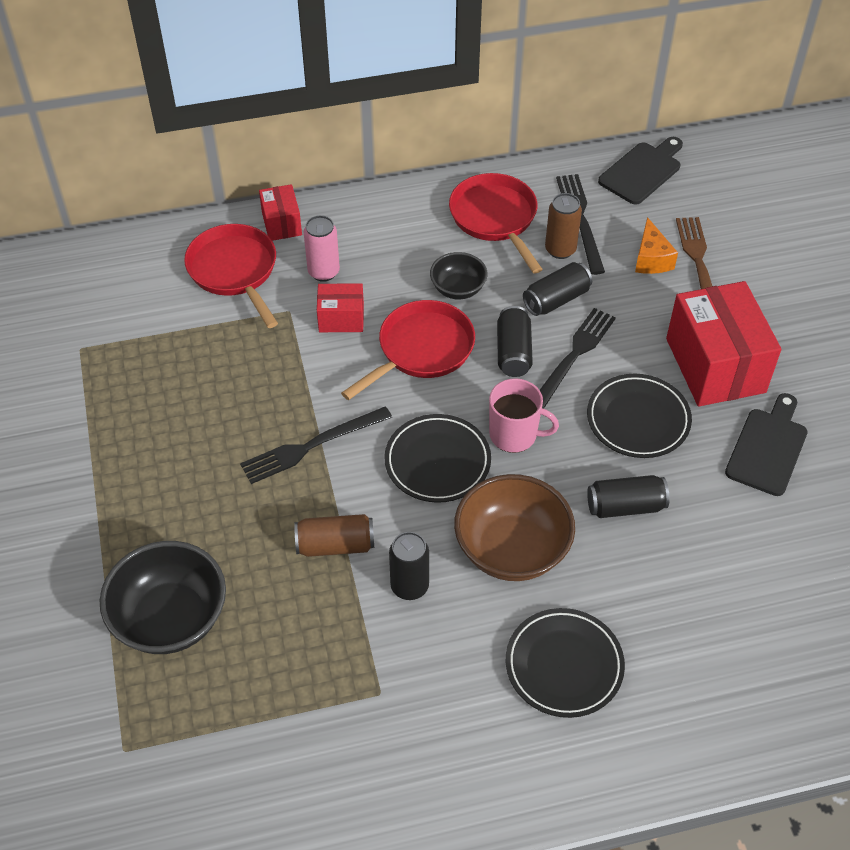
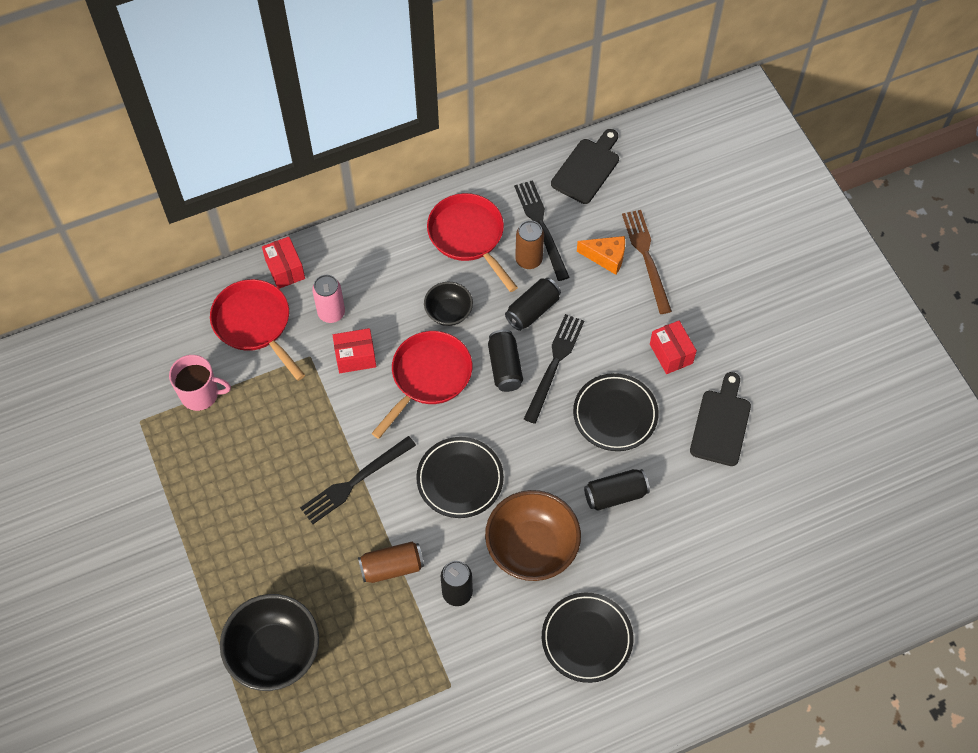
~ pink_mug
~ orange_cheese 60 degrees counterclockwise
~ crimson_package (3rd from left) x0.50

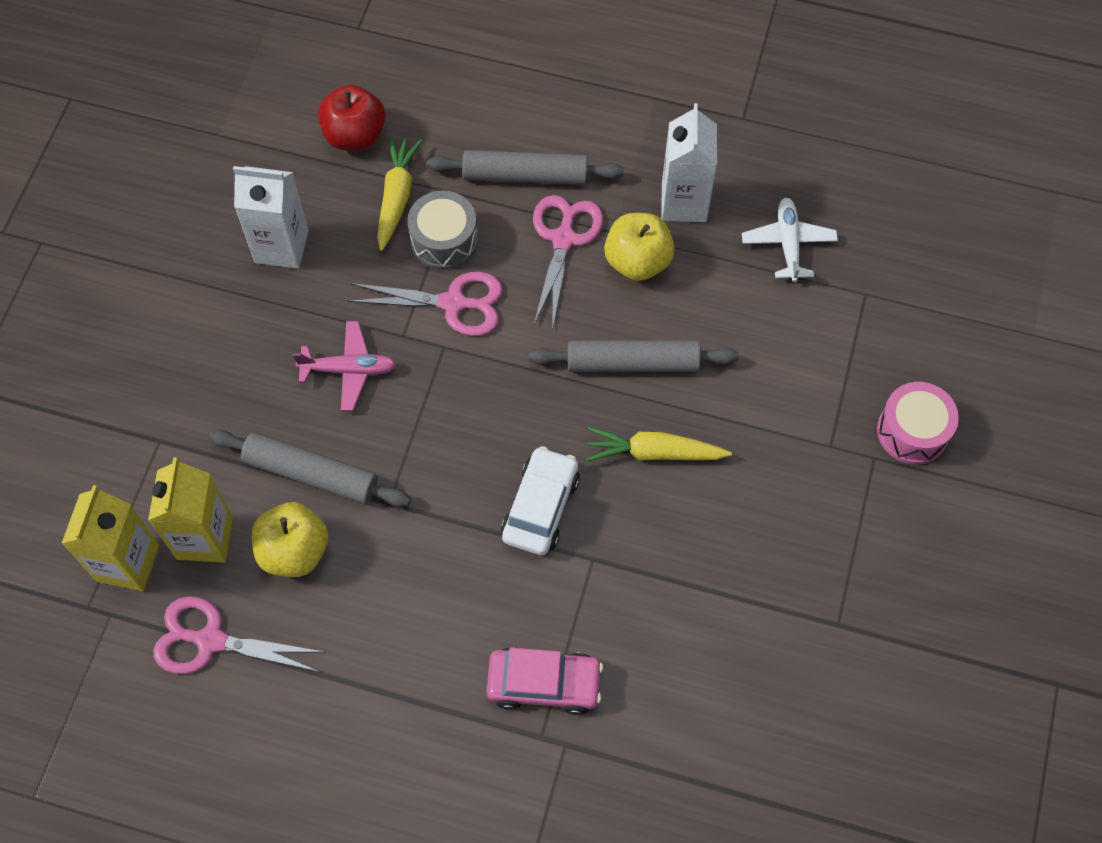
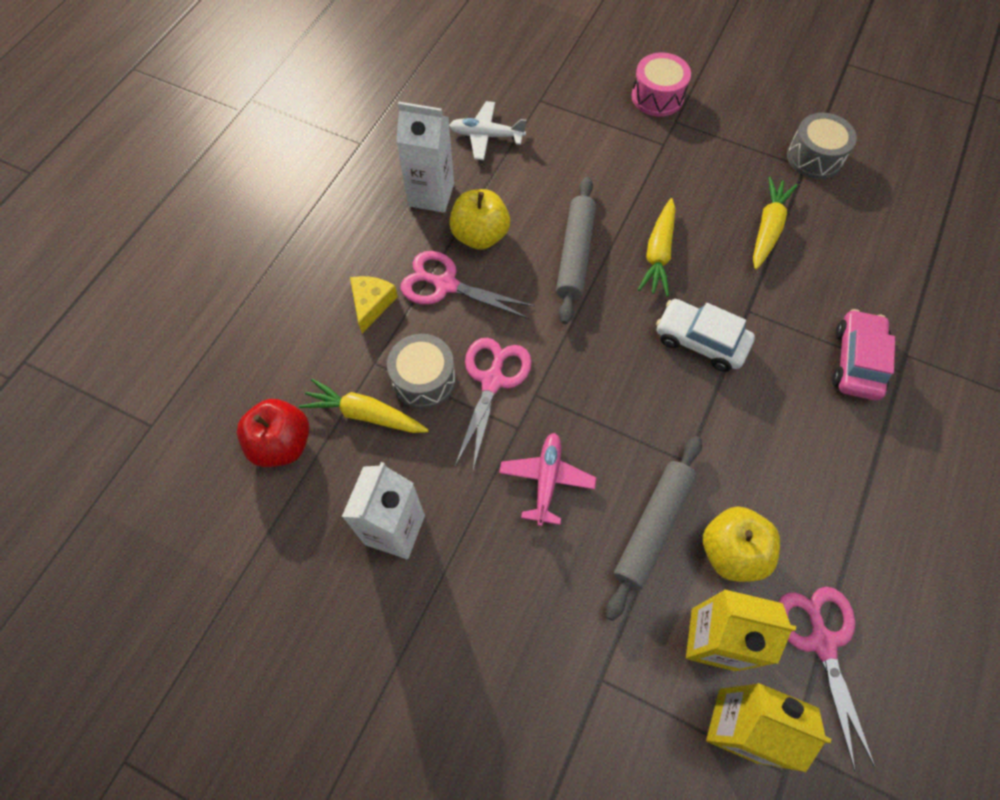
~ pink_scissors (1st from left in the first image) 150 degrees clockwise
~ gray_dough_roller (2nd from left) to bright_yellow_cheese
+ bright_yellow_toy_carrot (3rd from left)
+ gray_drum (2nd from left)

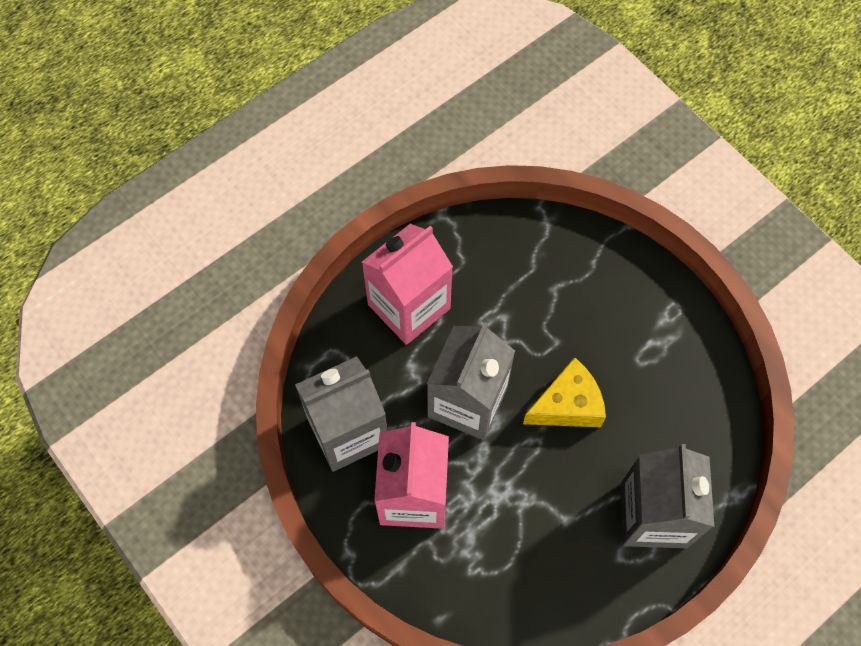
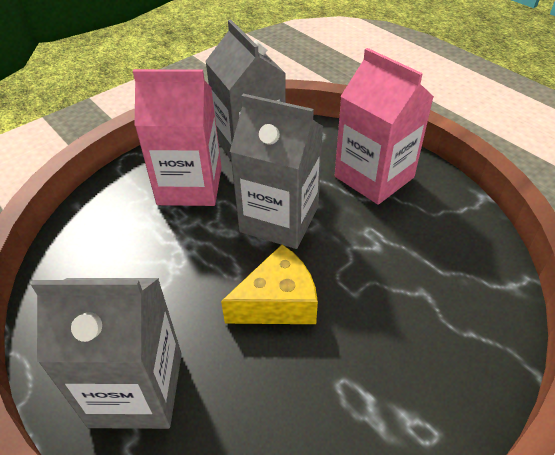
~ bright_yellow_cheese 90 degrees counterclockwise

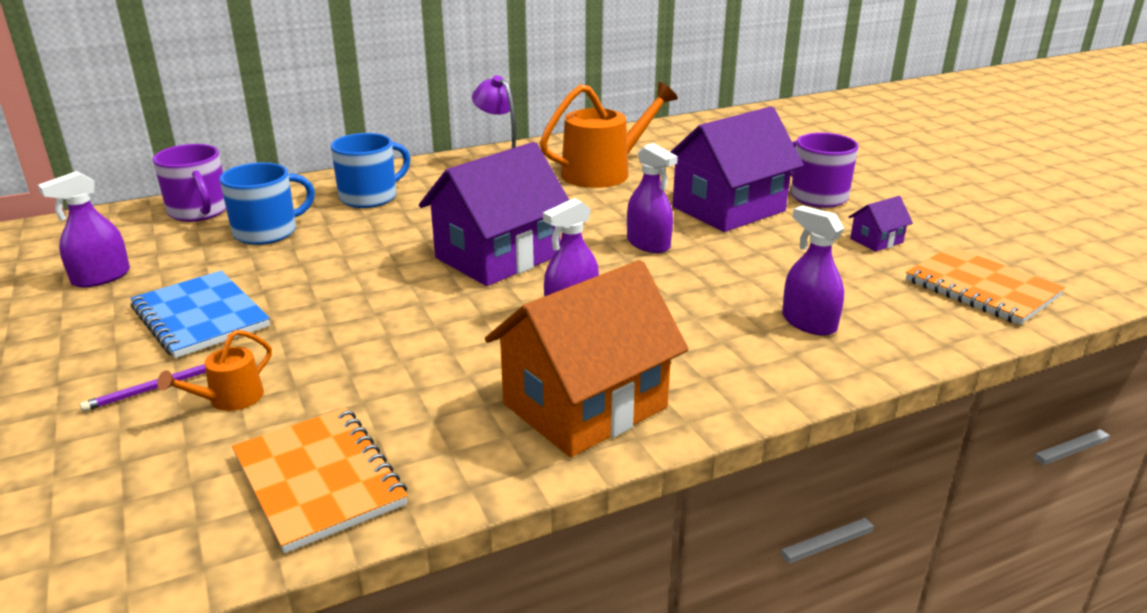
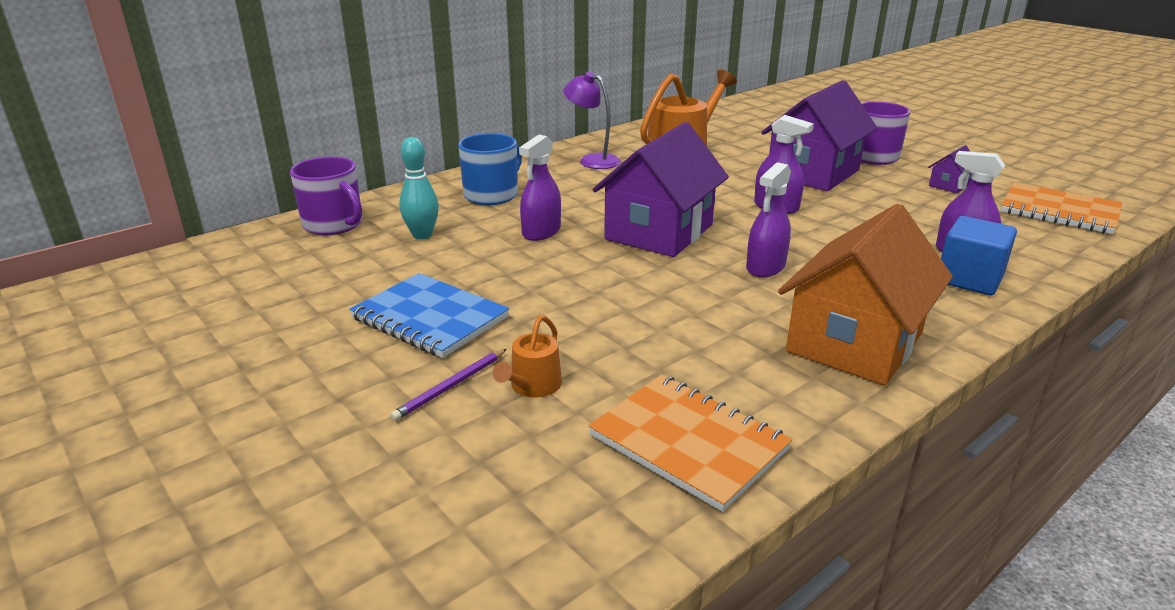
~ purple_spray_bottle (1st from left)
~ cobalt_mug (1st from left) to aqua_skittle
+ cobalt_solid_cube

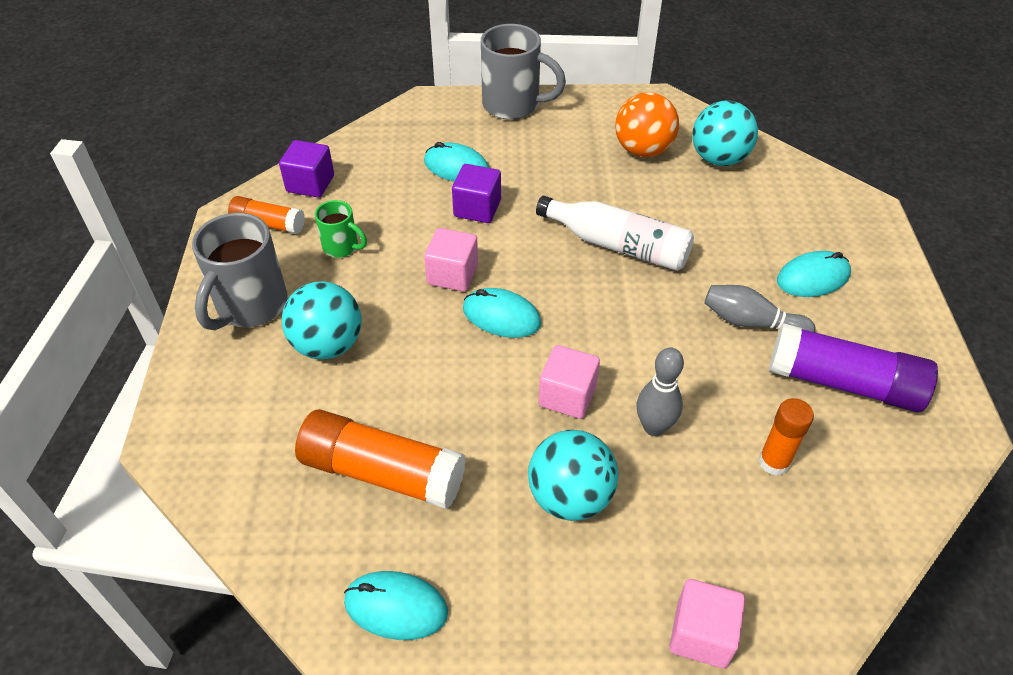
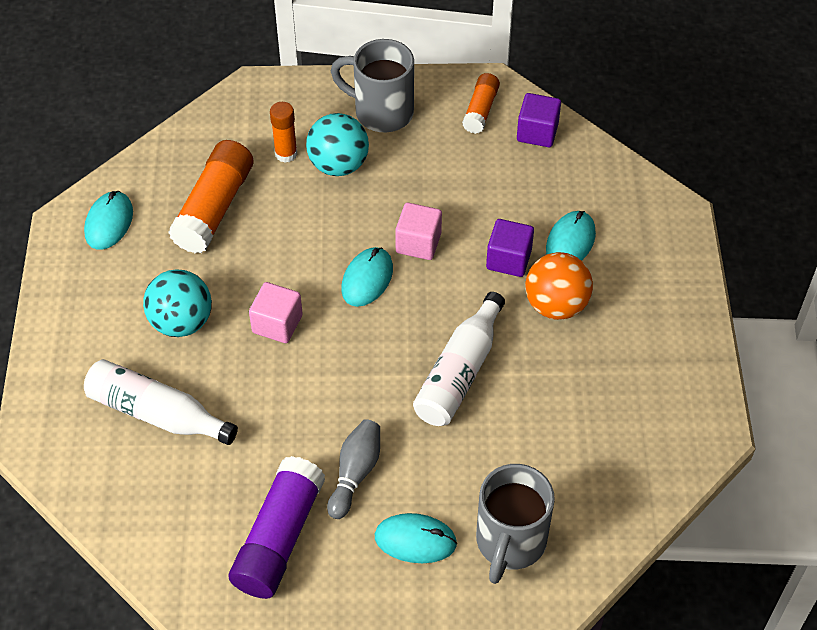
- leaf-green_mug
~ gray_mug (2nd from left)
~ orange_sphere
- gray_skittle (1st from left)
- pink_solid_cube (3rd from left)
- aqua_sphere (3rd from left)
~ orange_glue_stick (3rd from left in the first image) to orange_glue_stick (2nd from left)
~ aqua_PC_mouse (4th from left in the first image) 60 degrees counterclockwise
+ white_drink_bottle (1st from left)

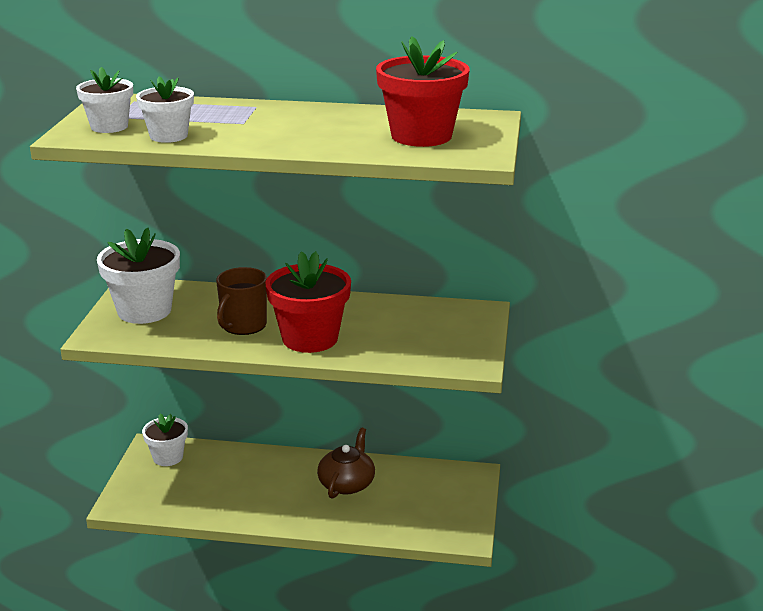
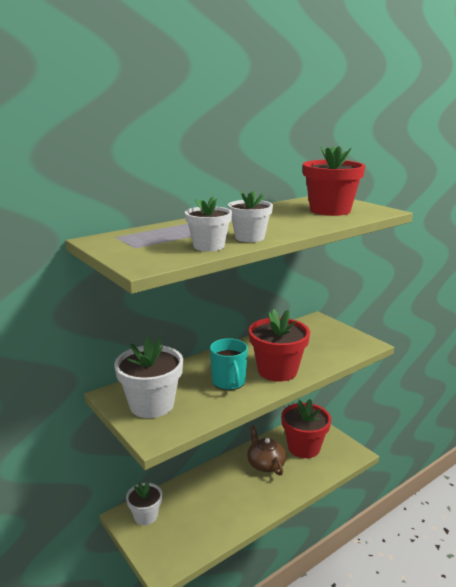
~ white_plant_pot (1st from left in the first image) to white_plant_pot (4th from left)
~ brown_mug to aqua_mug
+ crimson_plant_pot (2nd from left)

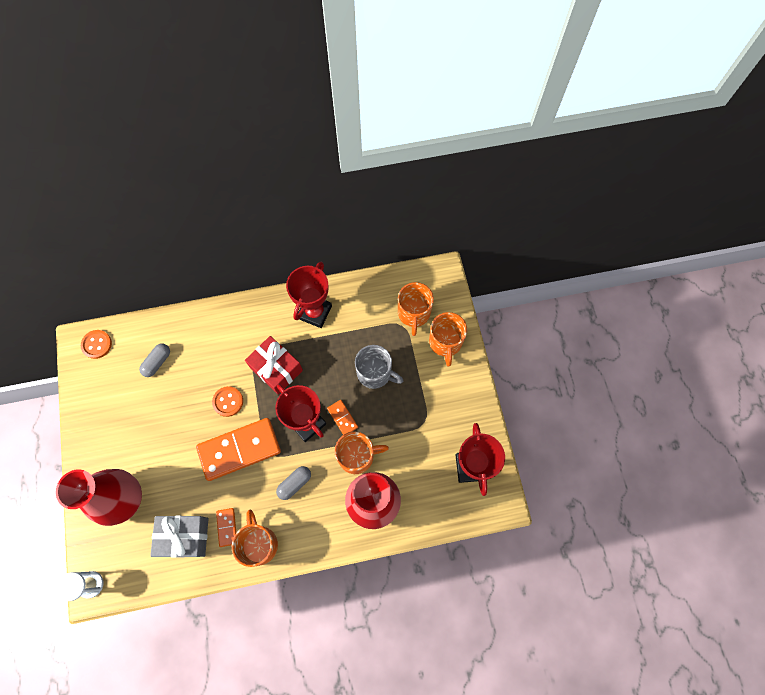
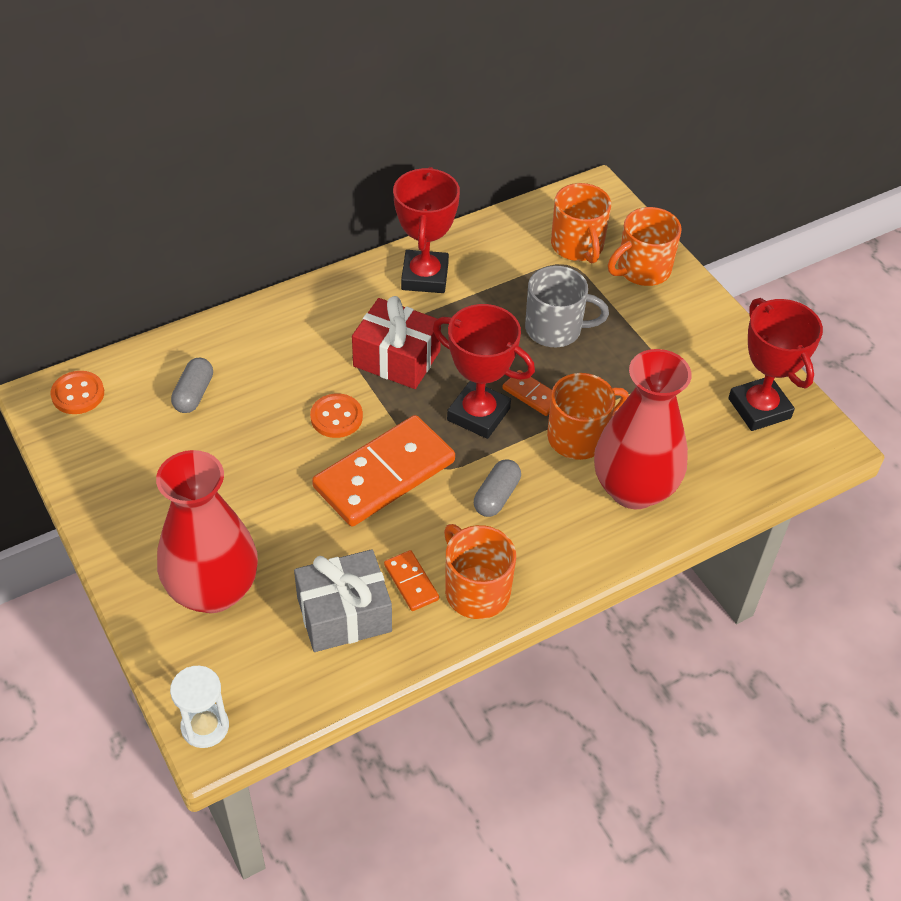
~ orange_mug (4th from left) 75 degrees clockwise

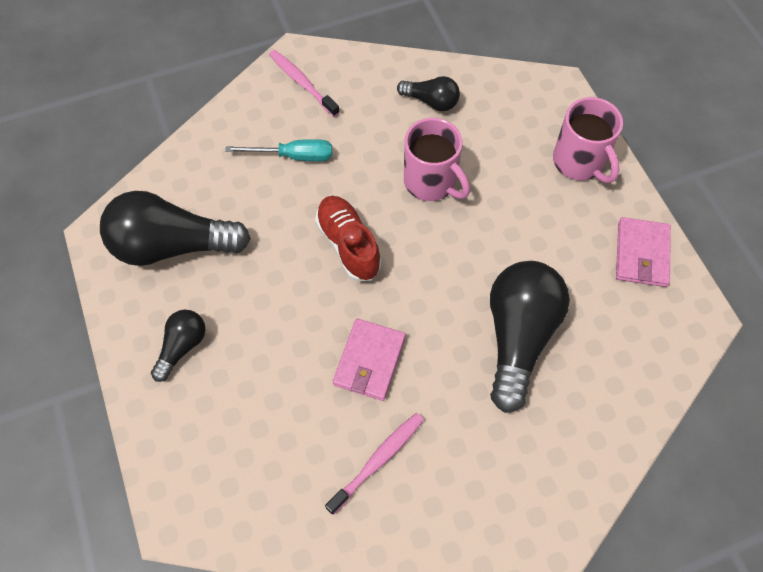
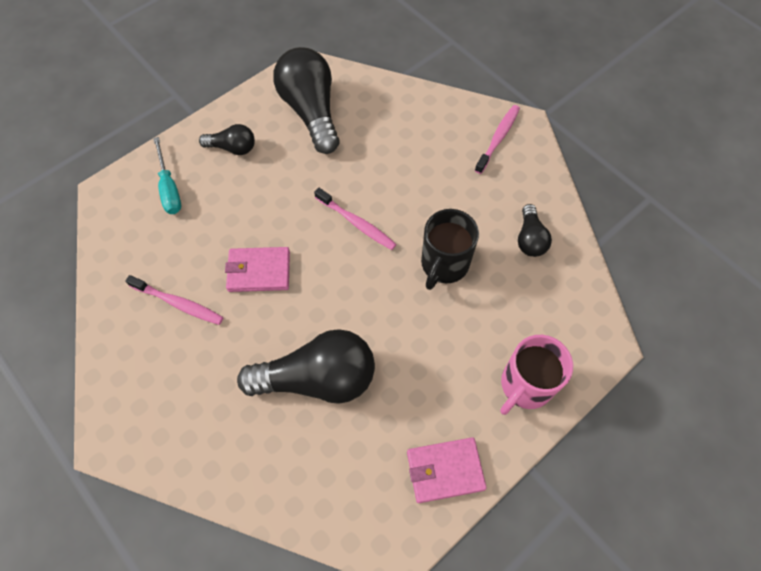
~ aqua_hand_screwdriver
~ crimson_shoe to pink_dental_brush (2nd from left)
~ pink_mug (1st from left) to jet-black_mug

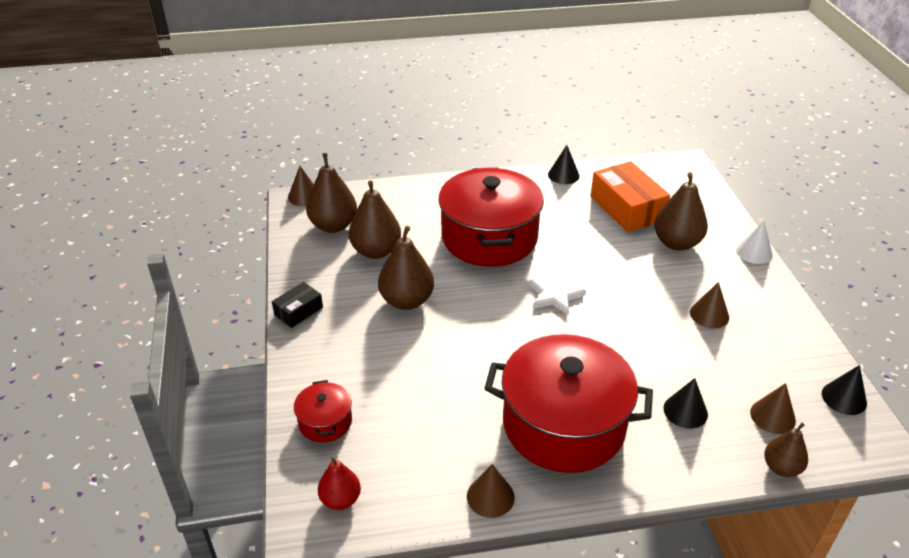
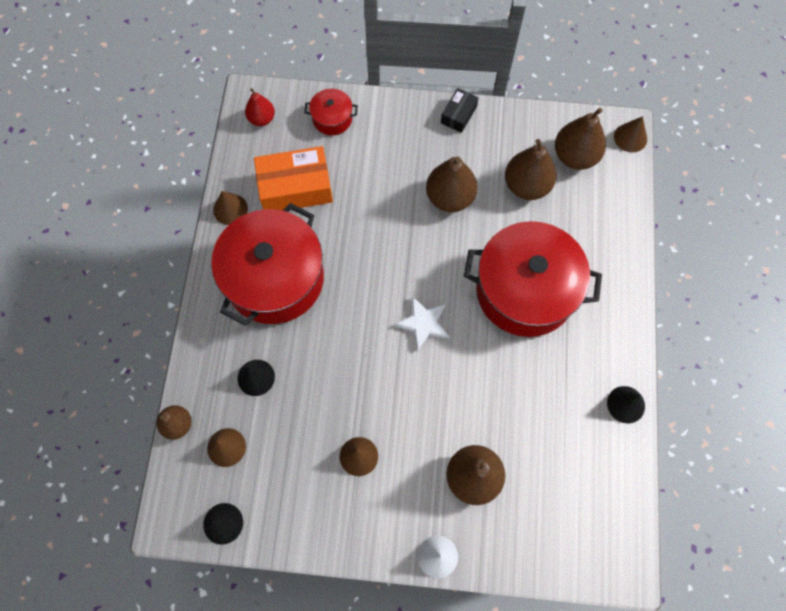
~ jet-black_package 60 degrees clockwise
~ orange_package

